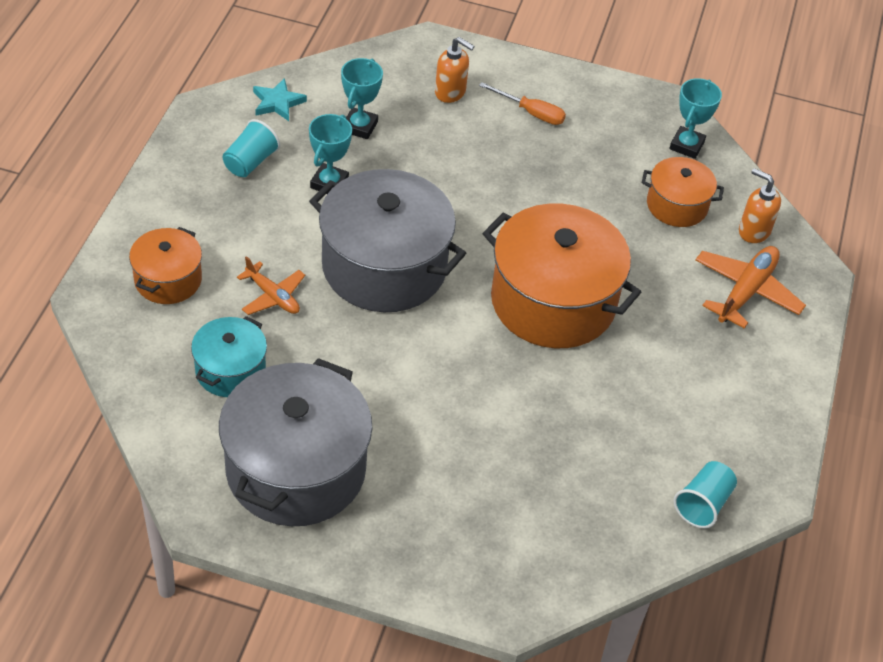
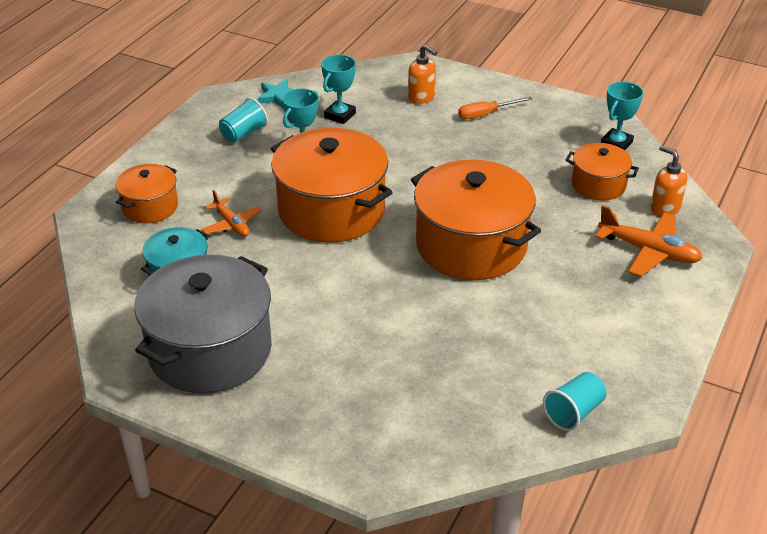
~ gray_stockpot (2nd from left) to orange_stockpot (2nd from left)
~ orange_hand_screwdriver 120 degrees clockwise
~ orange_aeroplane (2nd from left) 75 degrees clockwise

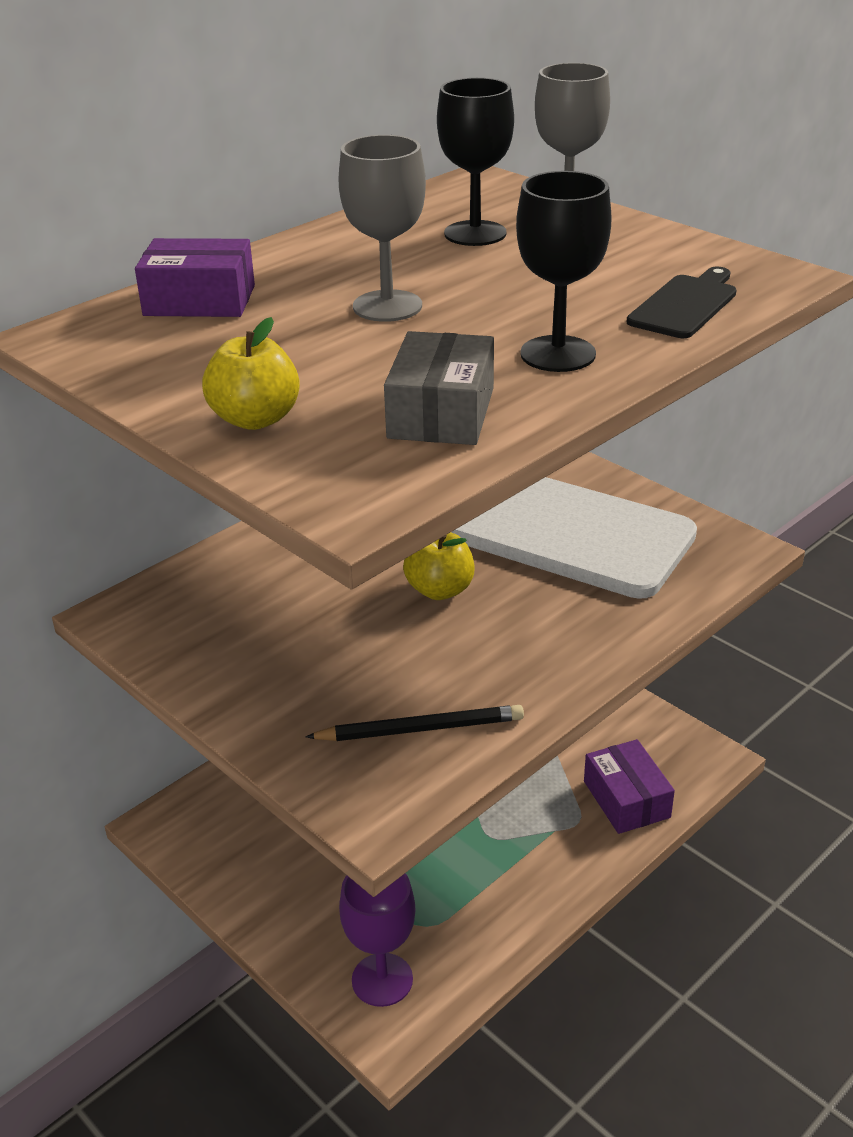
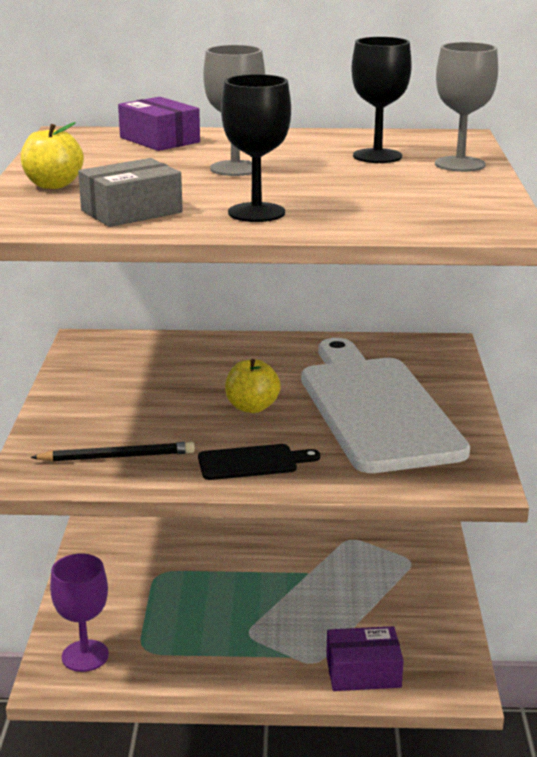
~ jet-black_lead_pencil 45 degrees counterclockwise
~ purple_package (2nd from left) 60 degrees clockwise
~ jet-black_bread_board

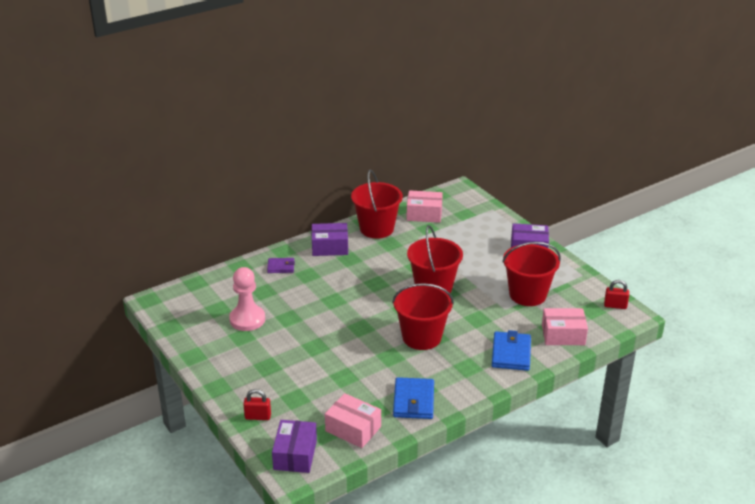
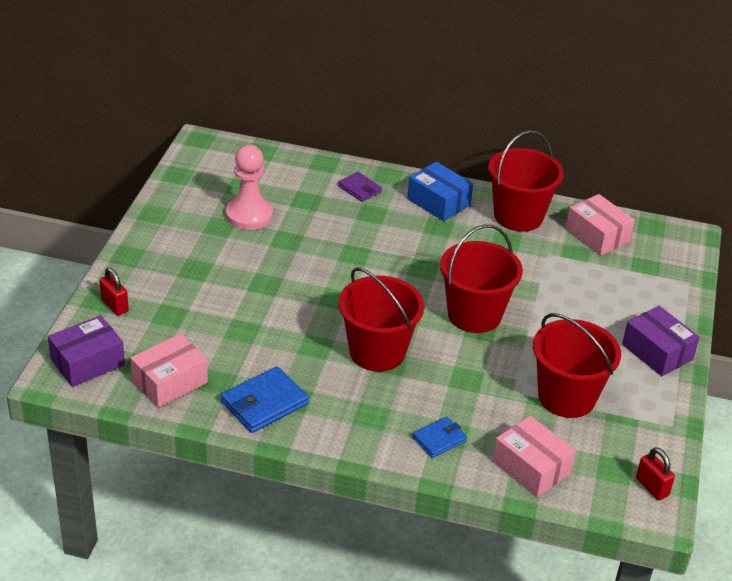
~ purple_package (2nd from left) to cobalt_package
~ pink_package (1st from left) 60 degrees clockwise
~ cobalt_billfold (2nd from left) x0.61

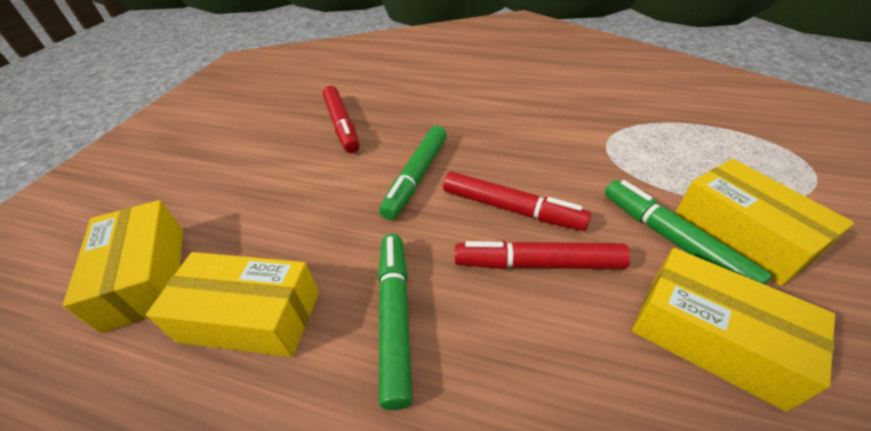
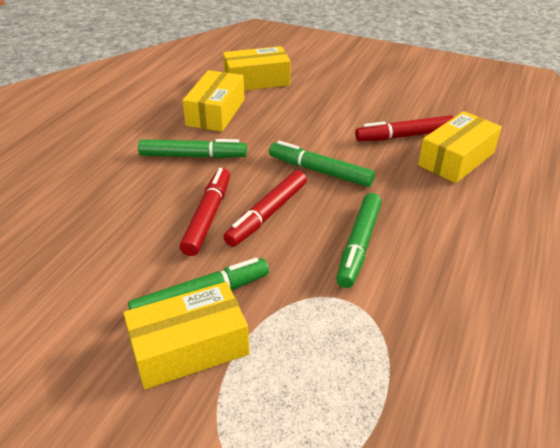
~ bright_yellow_package (3rd from left in the first image) to bright_yellow_package (4th from left)
+ leaf-green_felt_pen (4th from left)

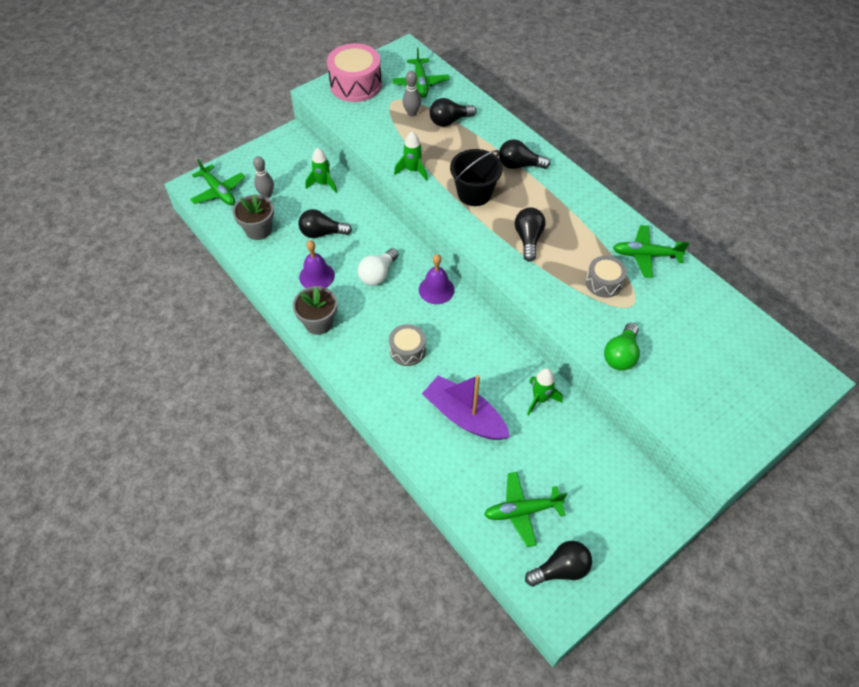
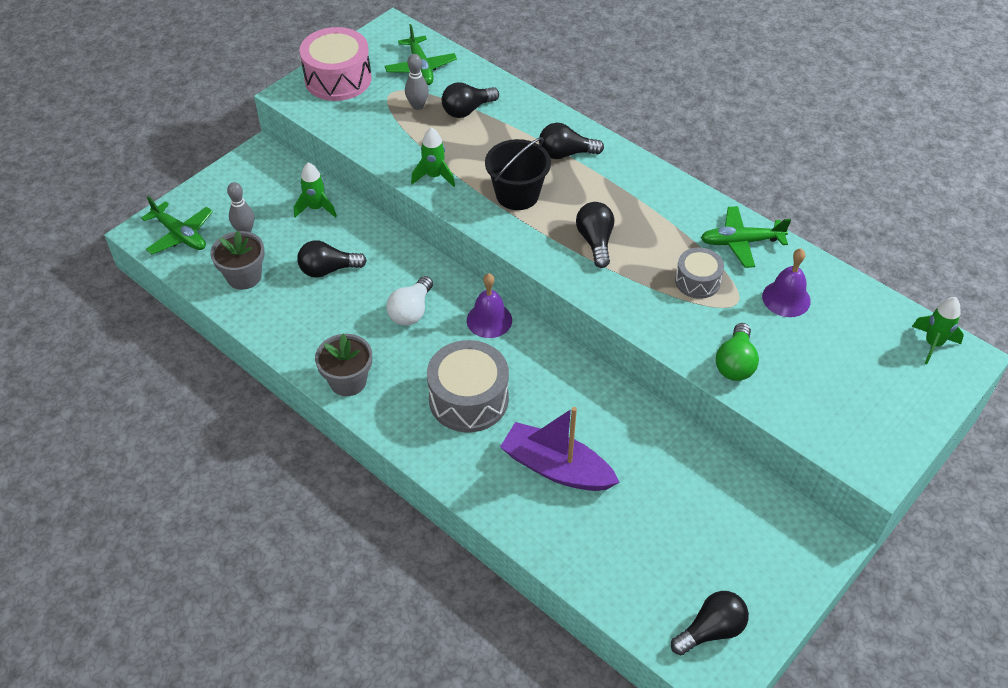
~ purple_hand_bell (1st from left in the first image) to purple_hand_bell (2nd from left)
~ gray_drum (1st from left) x1.73
- leaf-green_aeroplane (3rd from left)
~ leaf-green_rocket (3rd from left)

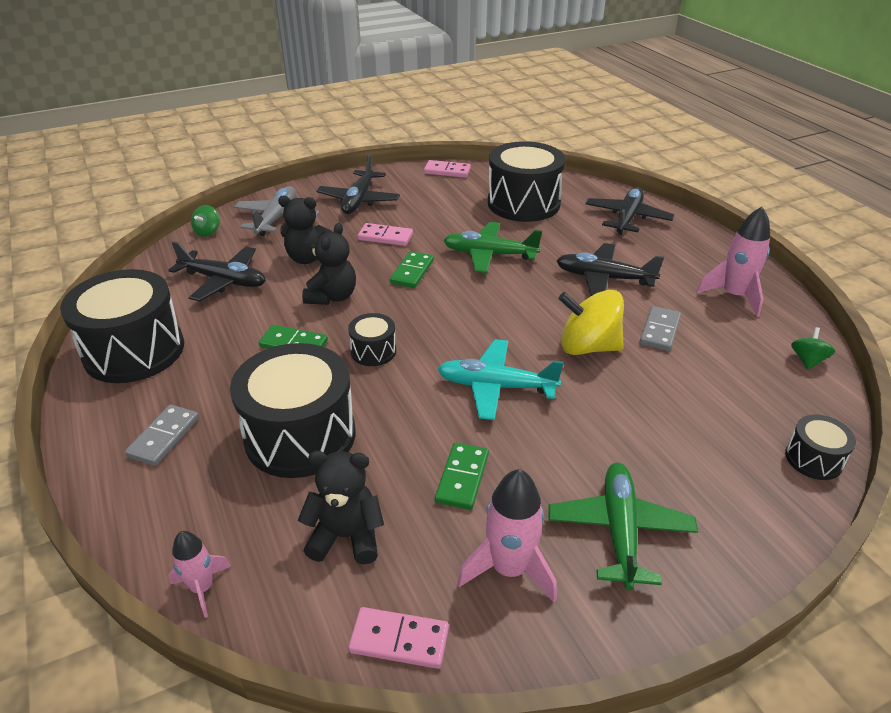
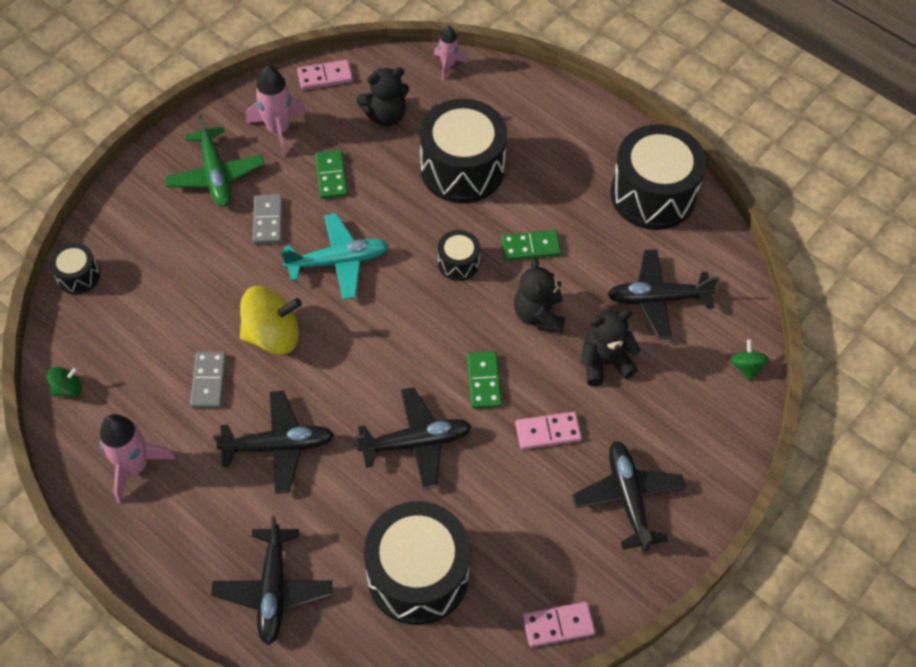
~ gray_domino (1st from left in the first image) to gray_domino (2nd from left)
- gray_aeroplane
~ leaf-green_aeroplane (1st from left) to jet-black_aeroplane (3rd from left)
~ leaf-green_whirligig (2nd from left in the first image) 120 degrees counterclockwise

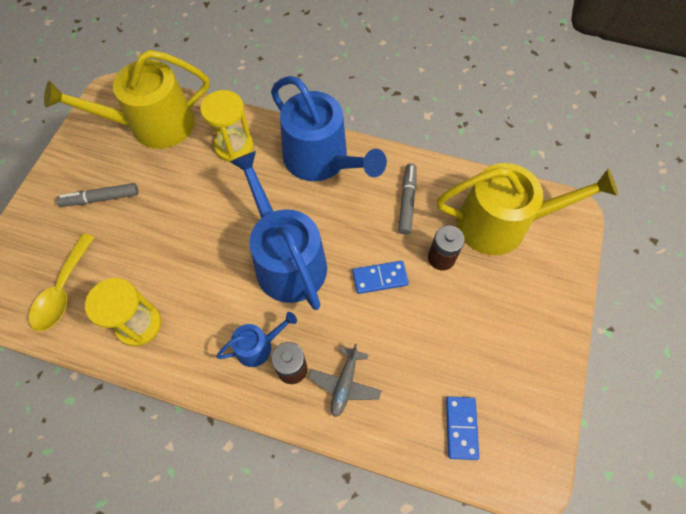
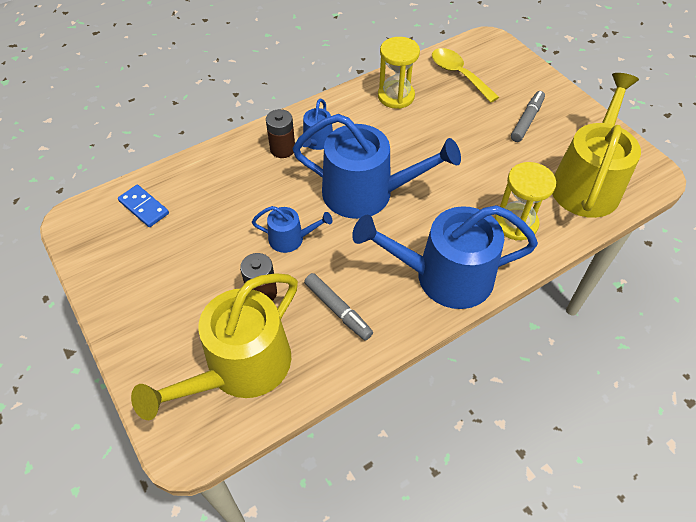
- gray_aeroplane
~ cobalt_domino (1st from left) to cobalt_watering_can (1st from left)

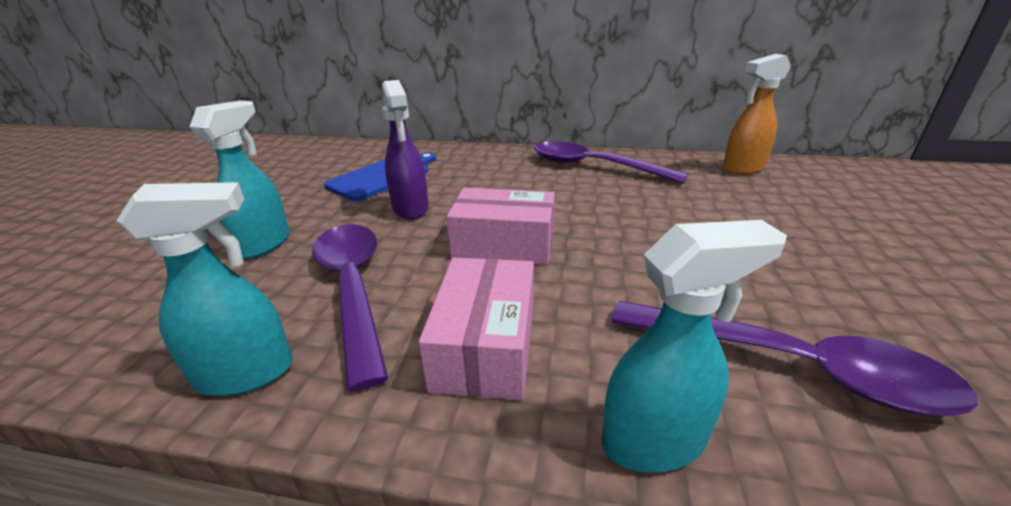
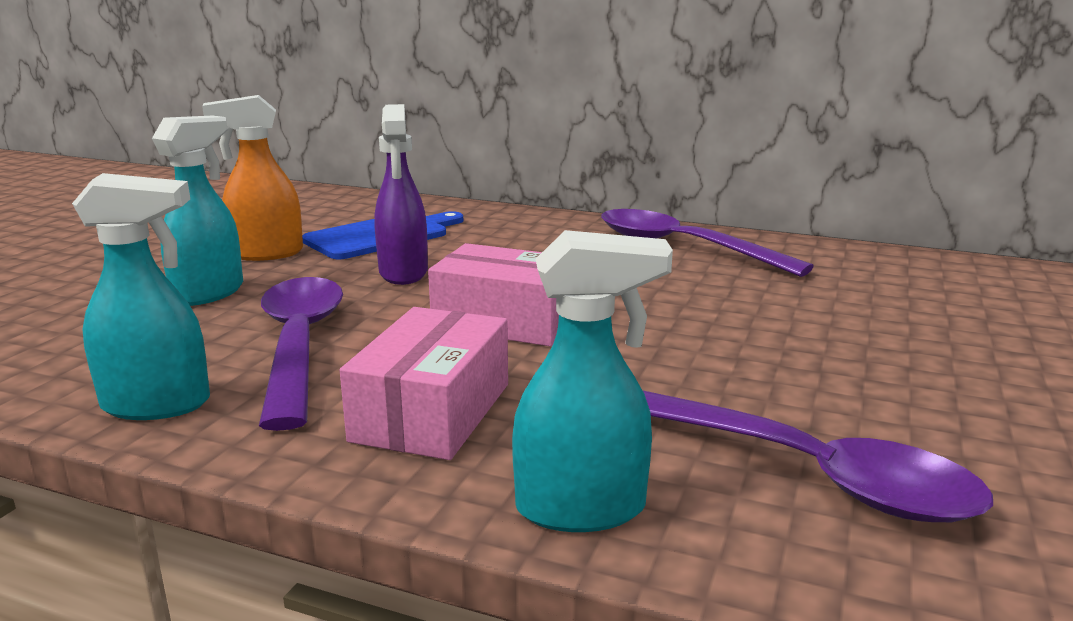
~ orange_spray_bottle

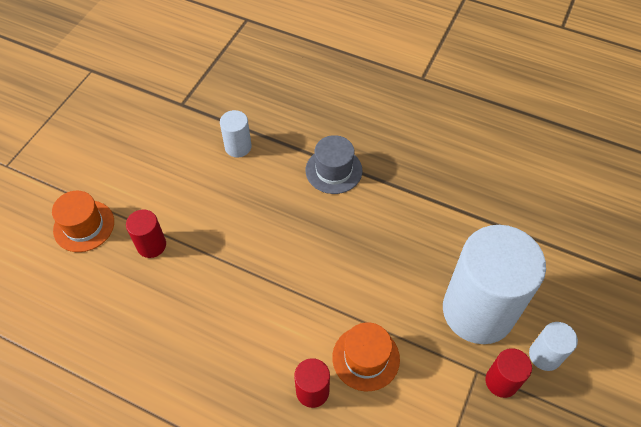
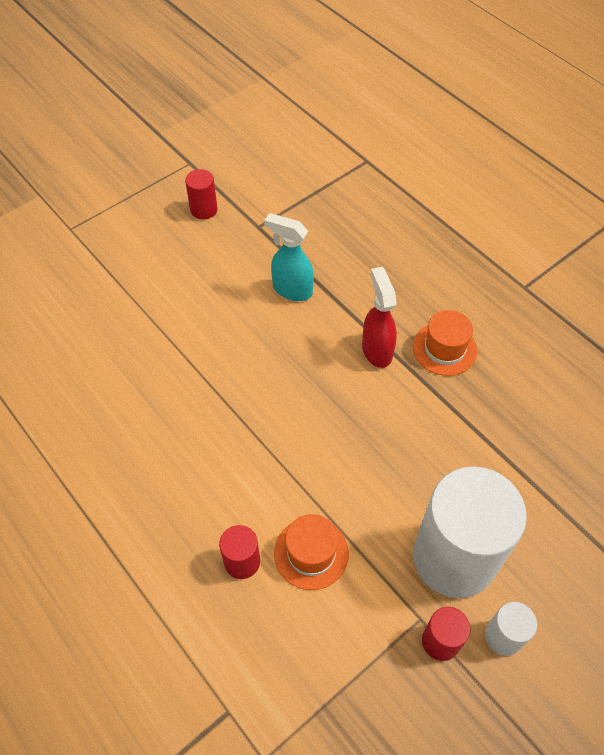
~ orange_tall_hat (1st from left in the first image) to orange_tall_hat (2nd from left)
~ crimson_cylinder (1st from left)
~ white_cylinder (1st from left) to aqua_spray_bottle
~ gray_tall_hat to crimson_spray_bottle

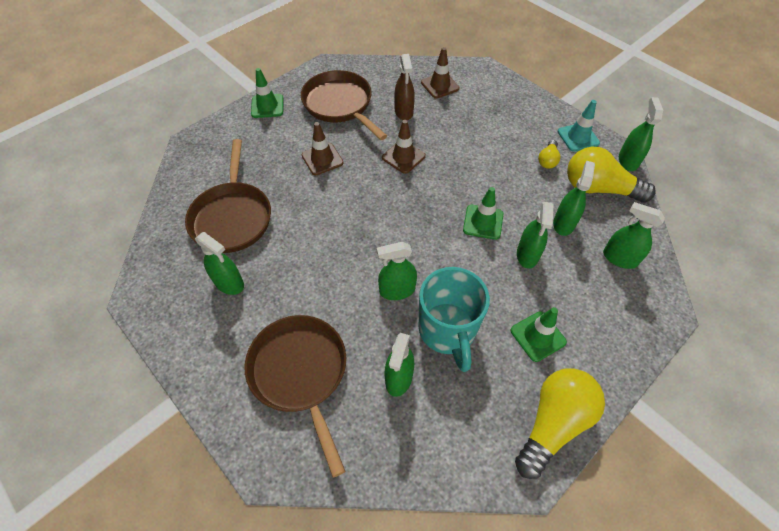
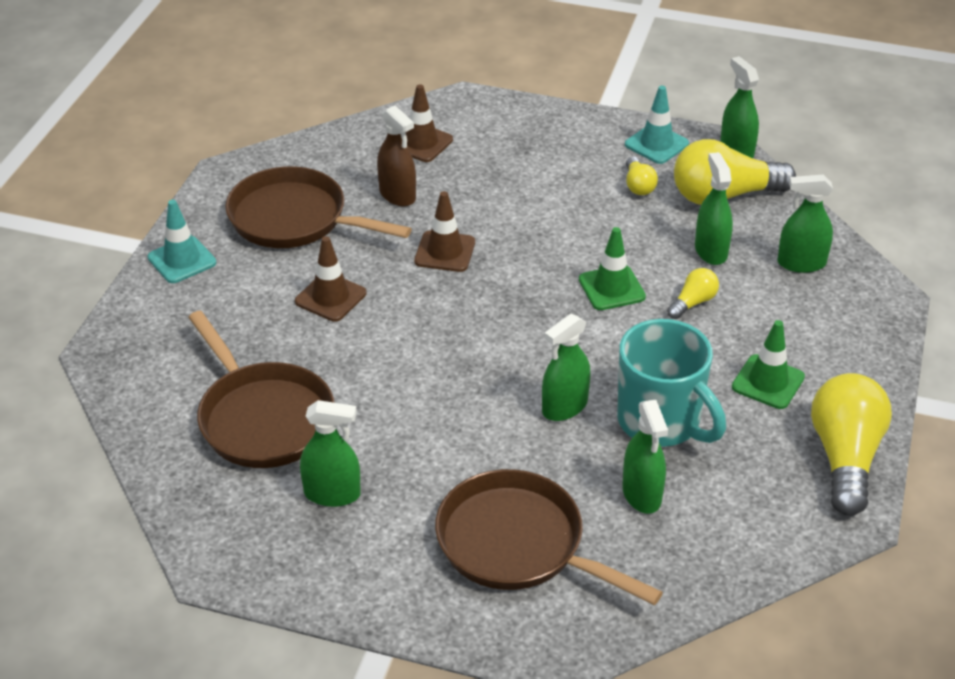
~ leaf-green_traffic_cone (1st from left) to aqua_traffic_cone (1st from left)
~ leaf-green_spray_bottle (4th from left) to bright_yellow_bulb (2nd from left)

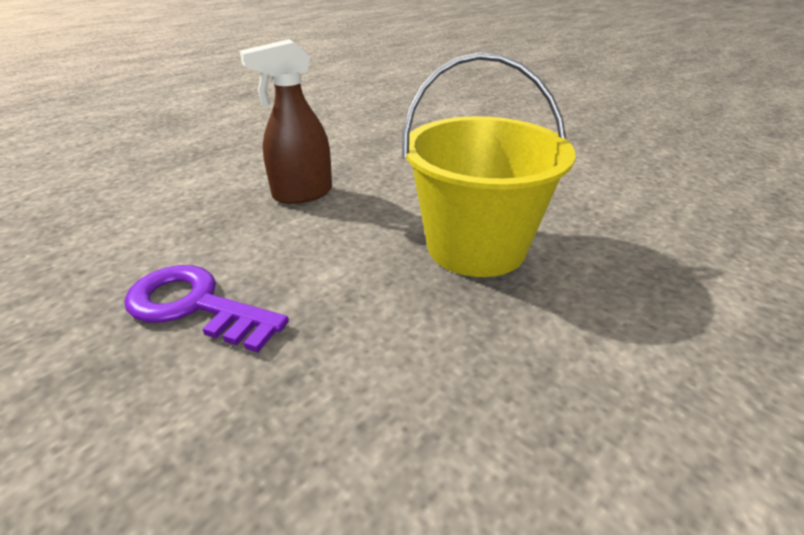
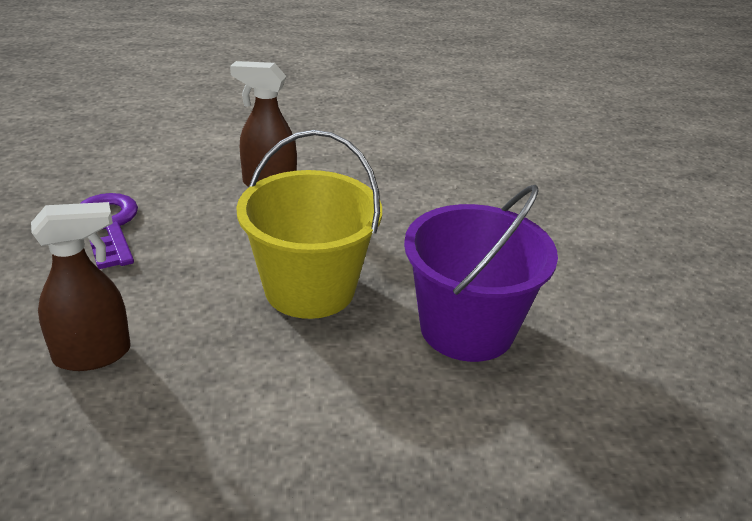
+ brown_spray_bottle (1st from left)
+ purple_pail

